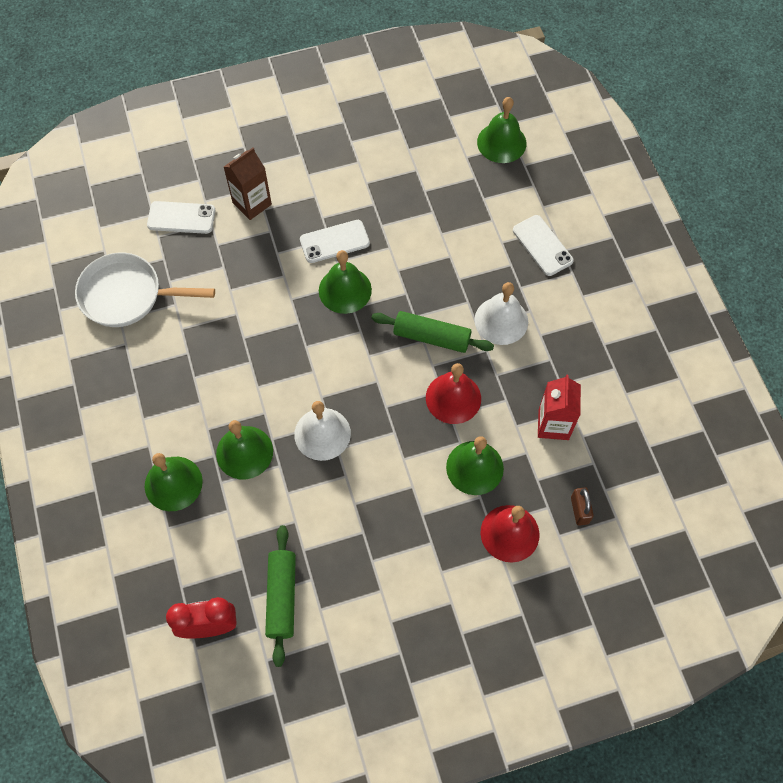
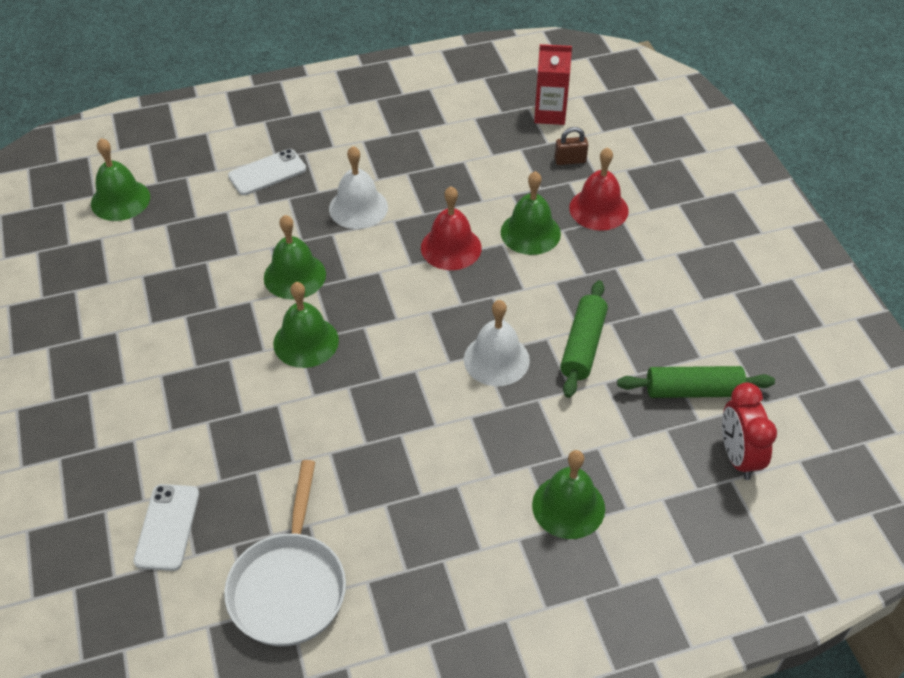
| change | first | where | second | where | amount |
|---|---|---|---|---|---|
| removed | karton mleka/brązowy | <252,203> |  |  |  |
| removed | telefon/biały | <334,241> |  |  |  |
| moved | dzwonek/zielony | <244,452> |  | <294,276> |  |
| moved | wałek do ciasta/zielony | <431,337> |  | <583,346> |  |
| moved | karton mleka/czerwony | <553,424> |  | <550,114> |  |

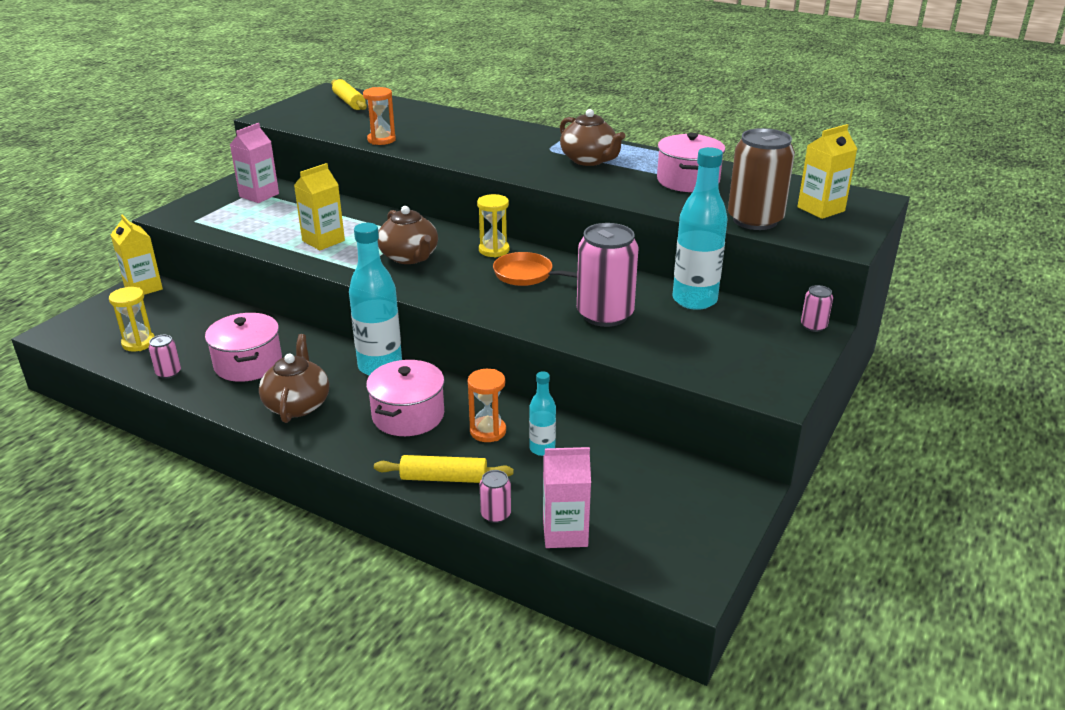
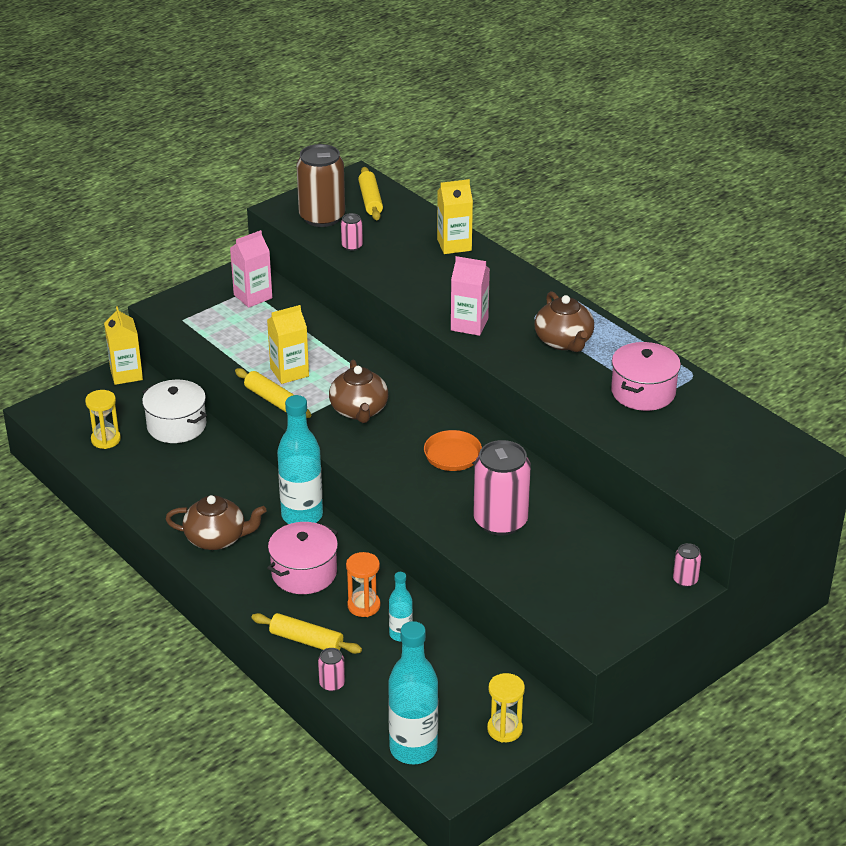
| change | first | where | second | where | amount |
|---|---|---|---|---|---|
| removed | garnek/różowy | <248,364> |  |  |  |
| removed | klepsydra/pomarańczowy | <381,140> |  |  |  |
| added |  |  | garnek/biały | <176,426> |  |
| added |  |  | wałek do ciasta/żółty | <273,400> |  |
| moved | puszka/różowy | <168,373> |  | <352,246> |  |
| moved | klepsydra/żółty | <494,250> |  | <504,729> |  |
| moved | karton mleka/różowy | <565,532> |  | <469,325> |  |
| moved | butelka/turkusowy | <694,300> |  | <413,749> |  |
| moved | puszka/brązowy | <755,220> |  | <322,217> |  |
| moved | karton mleka/żółty | <821,209> |  | <454,245> |  |
| turned | imbryk/brązowy | <297,404> |  | <217,538> | 75 degrees clockwise |

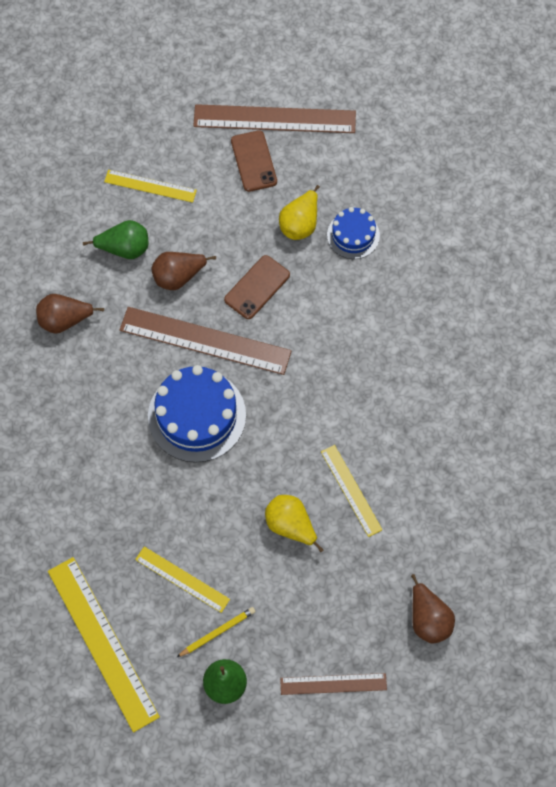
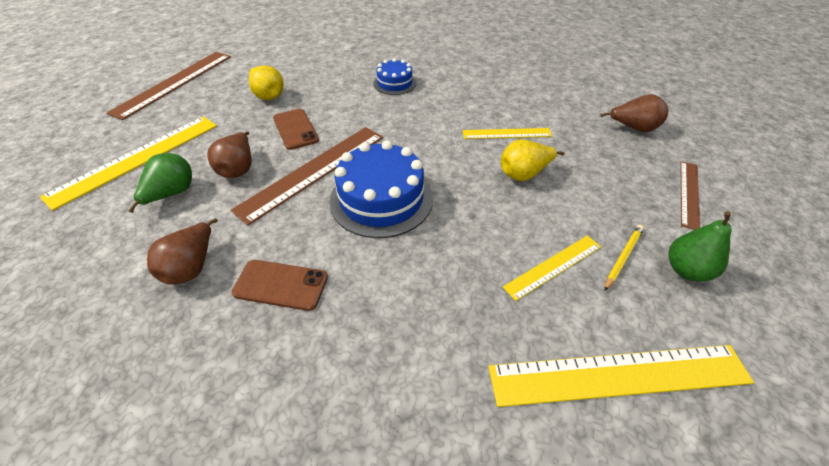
| change | first | where | second | where | amount |
|---|---|---|---|---|---|
| moved | telefon/brązowy | <254,161> |  | <281,285> |  |
| moved | tort/niebieski | <353,235> |  | <394,83> |  |
| turned | ołówek/żółty | <217,632> |  | <623,257> | 45 degrees clockwise |
| resized | linijka/żółty | <150,186> |  | <137,159> | x1.78 |

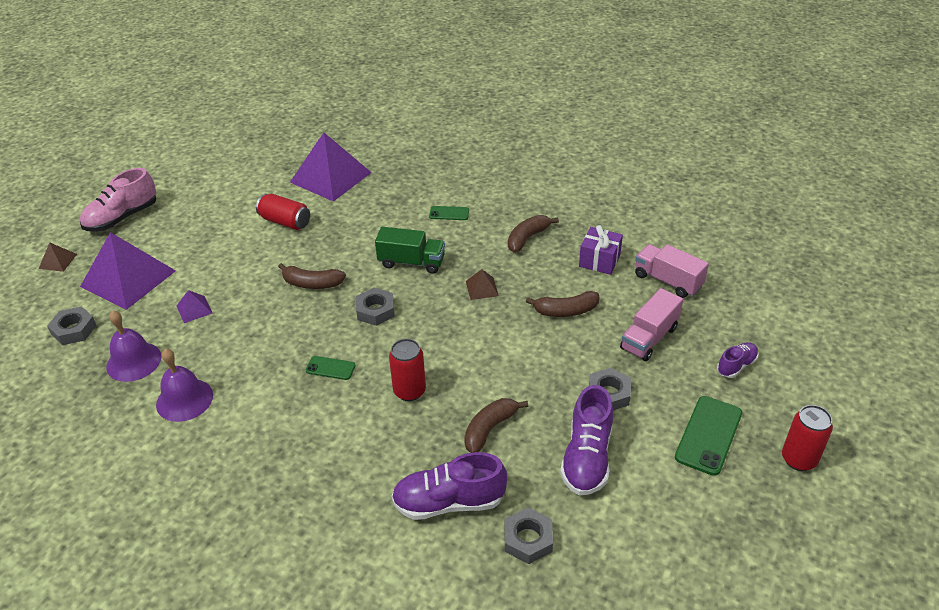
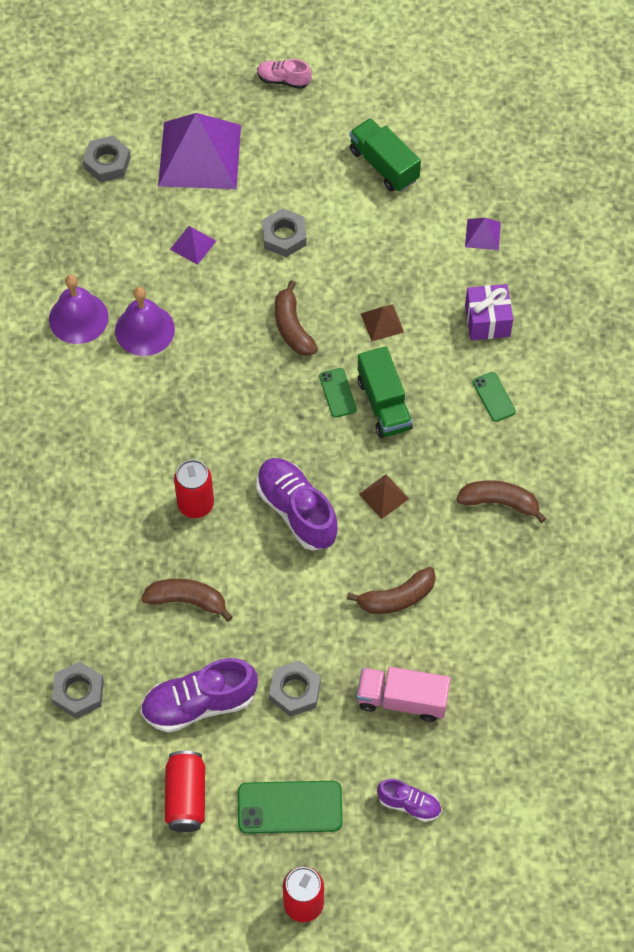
| change | first | where | second | where | amount |
|---|---|---|---|---|---|
| removed | ciężarówka/różowy | <667,281> |  |  |  |
| added |  |  | ciężarówka/zielony | <383,165> |  |
| moved | piramida/brązowy | <58,261> |  | <382,322> |  |
| moved | dzwonek/fioletowy | <134,361> |  | <144,330> |  |
| moved | puszka/czerwony | <285,222> |  | <186,797> |  |
| moved | telefon/zielony | <330,368> |  | <337,393> |  |
| moved | nakrętka/szary | <375,310> |  | <284,236> |  |
| moved | but/fioletowy | <449,502> |  | <297,511> |  |
| moved | prezent/fioletowy | <599,261> |  | <487,321> |  |
| turned | banan/brązowy | <566,311> |  | <397,598> | 75 degrees counterclockwise |
| resized | but/różowy | <122,218> |  | <283,80> | x0.55 |
| resized | piramida/fioletowy | <331,177> |  | <483,234> | x0.42 |

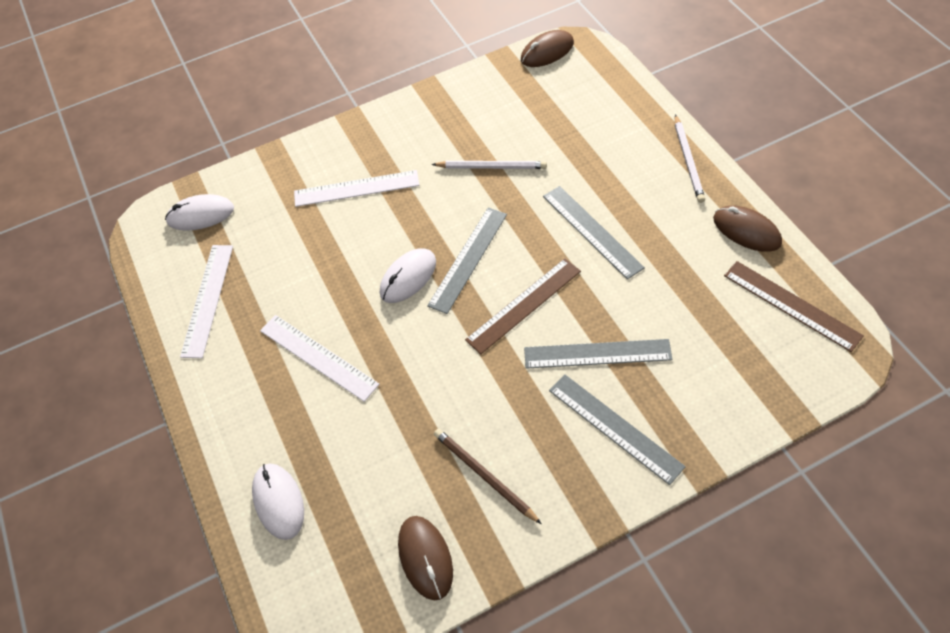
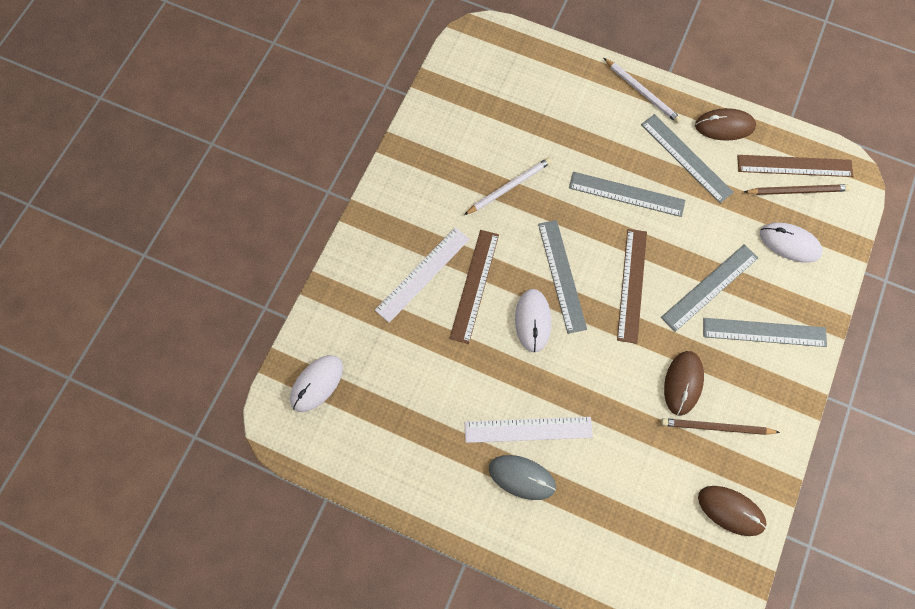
| change | first | where | second | where | amount |
|---|---|---|---|---|---|
| removed | linijka/biały | <207,299> |  |  |  |
| added |  |  | linijka/brązowy | <474,285> |  |
| added |  |  | myszka/szary | <522,477> |  |
| added |  |  | linijka/szary | <686,158> |  |
| added |  |  | ołówek/brązowy | <797,191> |  |
| moved | myszka/biały | <278,502> |  | <789,243> |  |
| moved | myszka/brązowy | <547,52> |  | <683,383> |  |

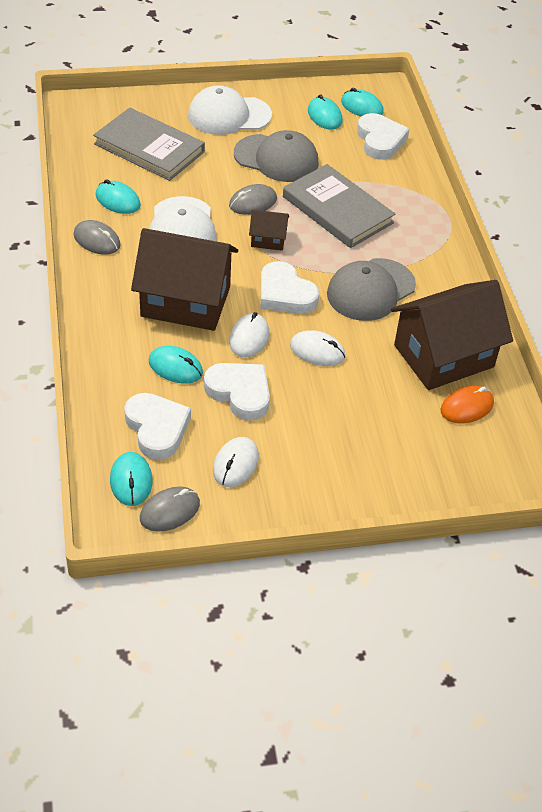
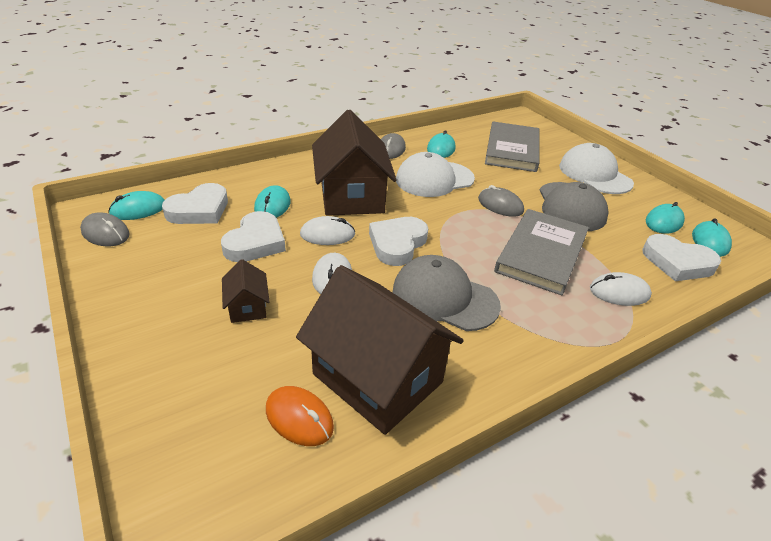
| change | first | where | second | where | amount |
|---|---|---|---|---|---|
| moved | myszka/biały | <235,464> |  | <619,292> |  |
| moved | domek/brązowy | <268,239> |  | <247,307> |  |
| turned | serce/biały | <380,140> |  | <677,263> | 60 degrees clockwise |

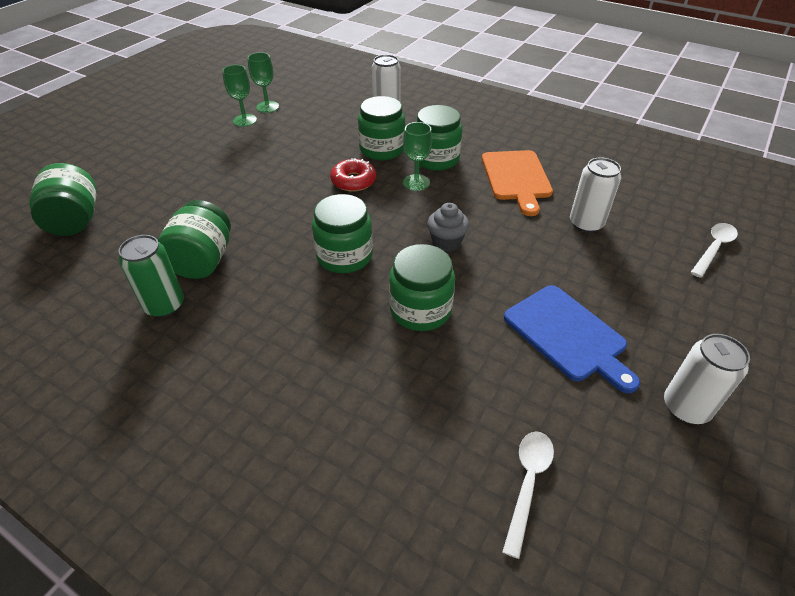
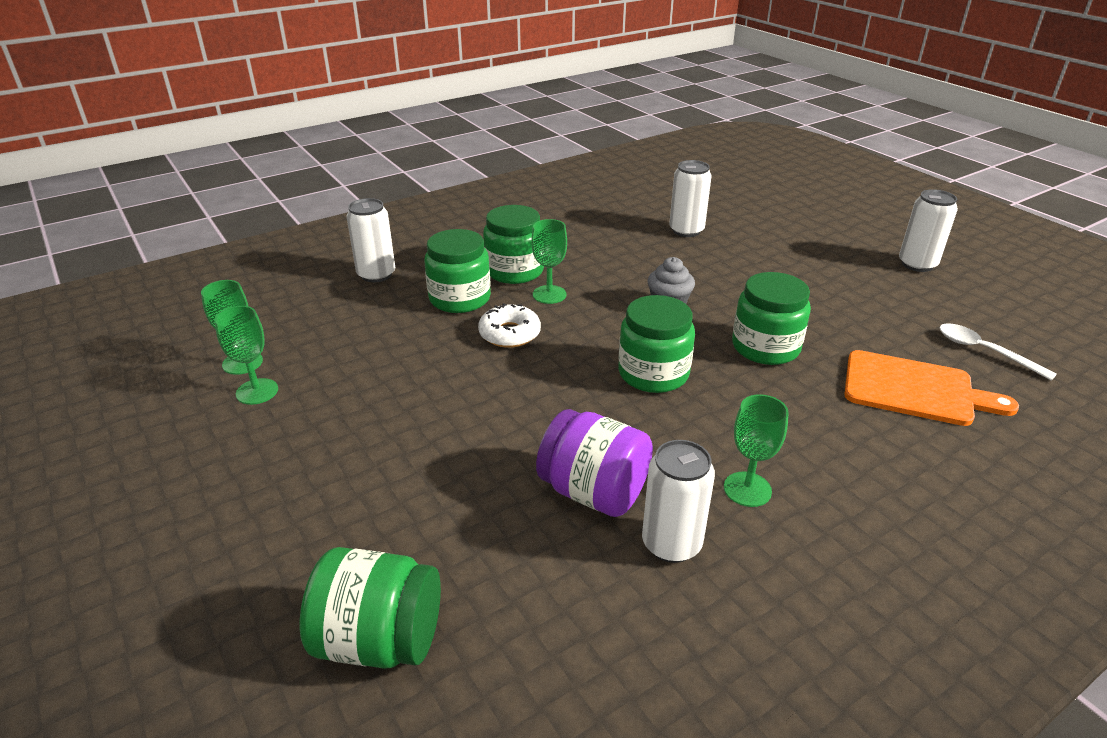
| change | first | where | second | where | amount |
|---|---|---|---|---|---|
| removed | deska do krojenia/niebieski | <567,335> |  |  |  |
| removed | łyżka/biały | <713,248> |  |  |  |
| added |  |  | kielich/zielony | <747,489> |  |
| moved | deska do krojenia/pomarańczowy | <516,178> |  | <914,389> |  |
| recoloured | puszka/zielony | <165,305> | puszka/biały | <671,543> |  |
| recoloured | słoik/zielony | <203,261> | słoik/fioletowy | <593,492> |  |
| recoloured | donut/czerwony | <353,181> | donut/biały | <509,334> |  |

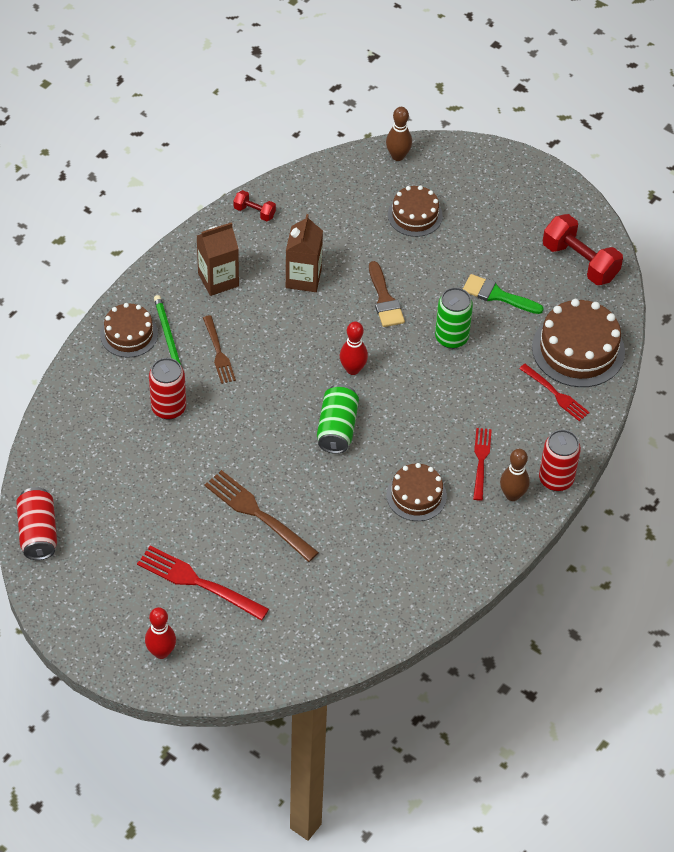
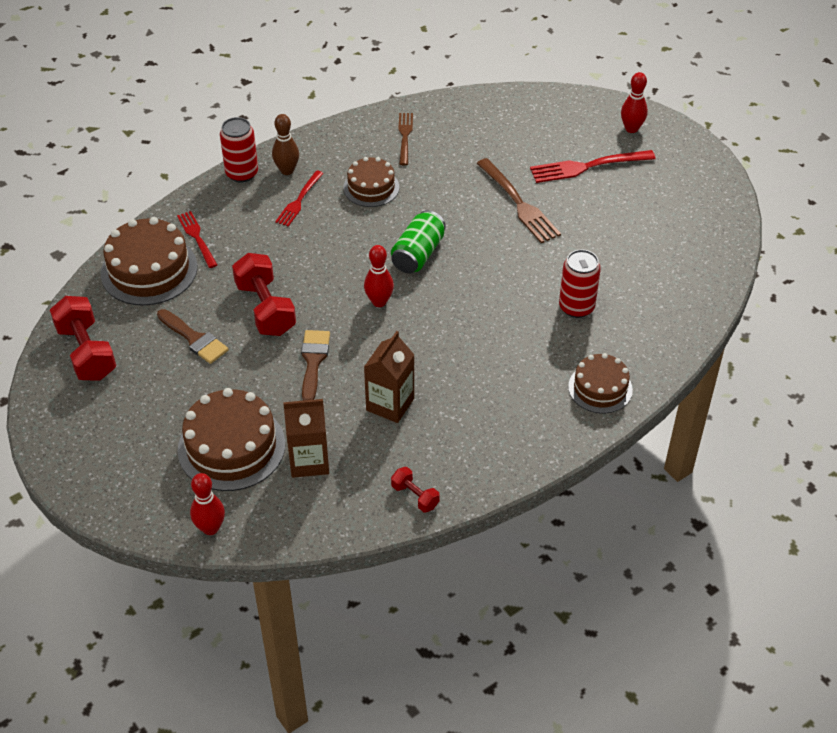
| change | first | where | second | where | amount |
|---|---|---|---|---|---|
| removed | puszka/czerwony | <38,533> |  |  |  |
| removed | ołówek/zielony | <168,337> |  |  |  |
| moved | karton mleka/brązowy | <218,280> |  | <309,461> |  |
| moved | widelec/brązowy | <218,352> |  | <405,136> |  |
| replaced | puszka/zielony | <451,338> | hantel/czerwony | <265,308> |  |
| recoloured | kręgiel/brązowy | <398,156> | kręgiel/czerwony | <210,528> |  |
| recoloured | pędzel/zielony | <497,295> | pędzel/brązowy | <194,339> |  |
| turned | widelec/czerwony | <198,582> |  | <587,166> | 120 degrees clockwise |
| resized | tort/brązowy | <415,215> |  | <231,447> | x1.62 |

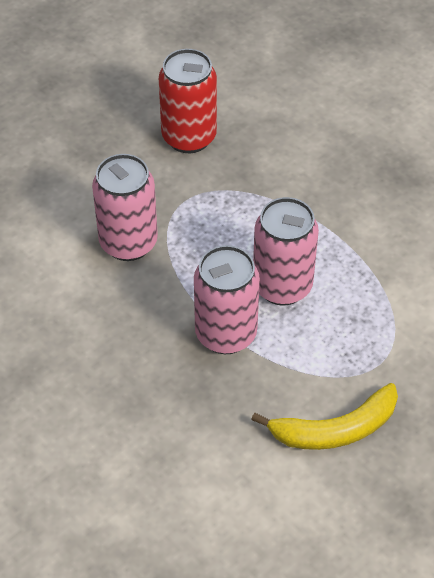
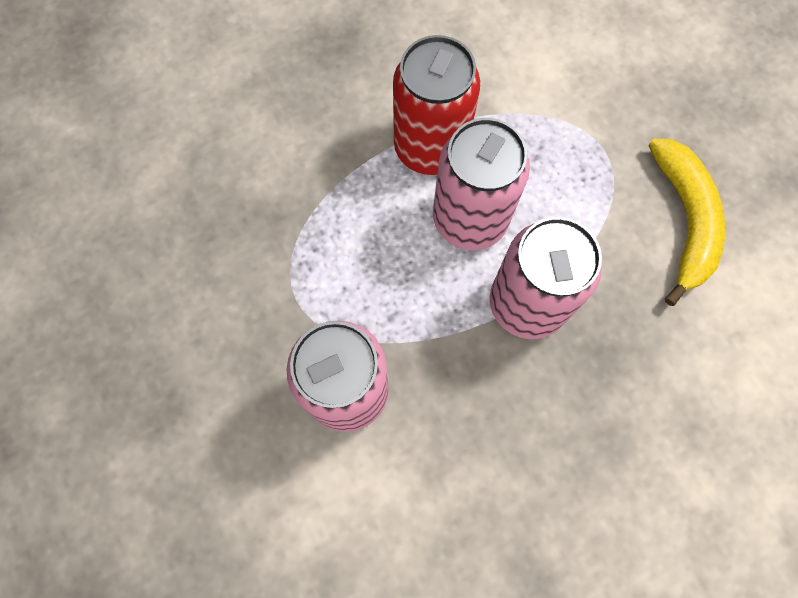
| change | first | where | second | where | amount |
|---|---|---|---|---|---|
| moved | puszka/czerwony | <189,137> |  | <430,148> |  |

